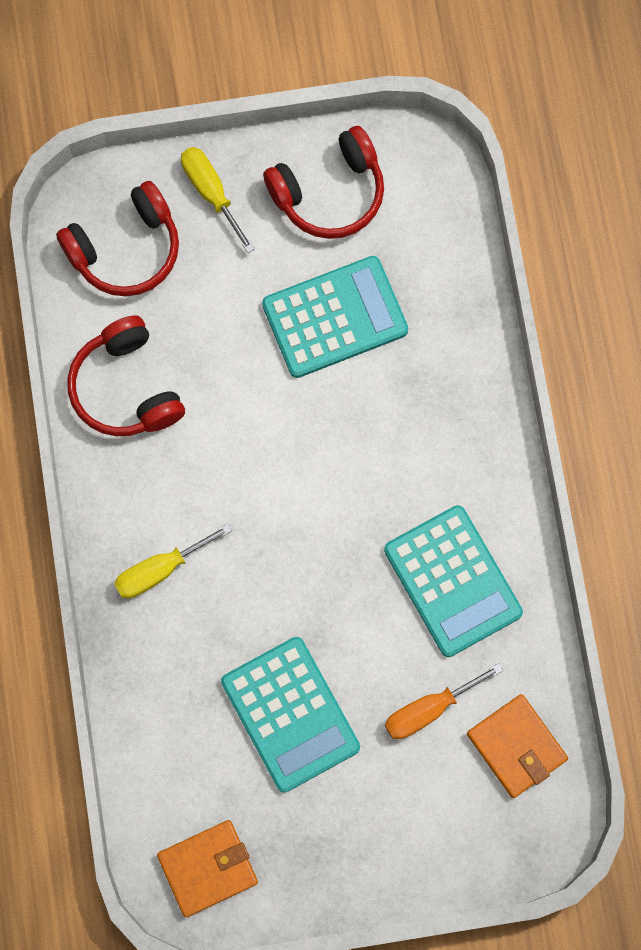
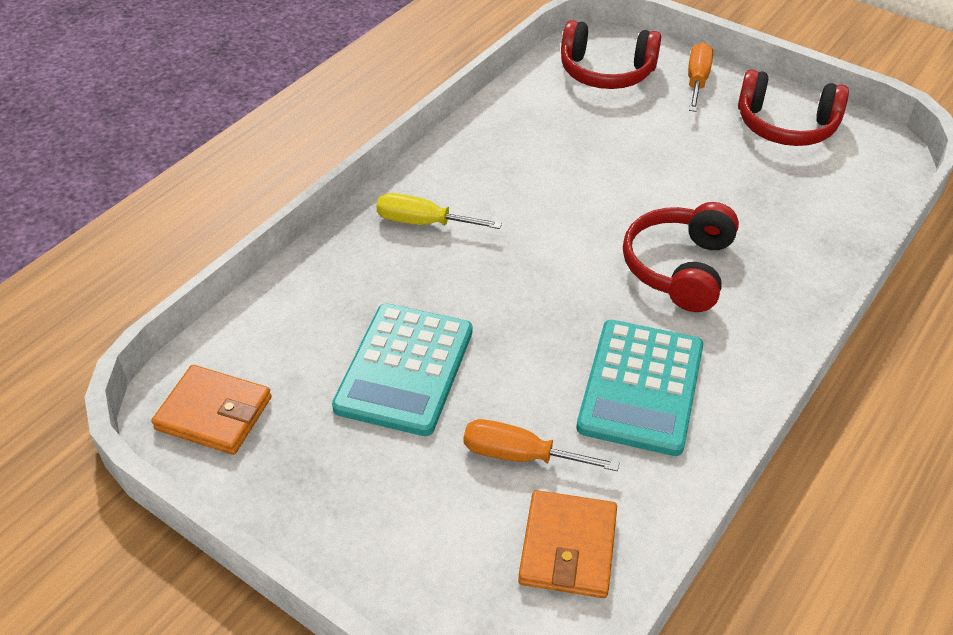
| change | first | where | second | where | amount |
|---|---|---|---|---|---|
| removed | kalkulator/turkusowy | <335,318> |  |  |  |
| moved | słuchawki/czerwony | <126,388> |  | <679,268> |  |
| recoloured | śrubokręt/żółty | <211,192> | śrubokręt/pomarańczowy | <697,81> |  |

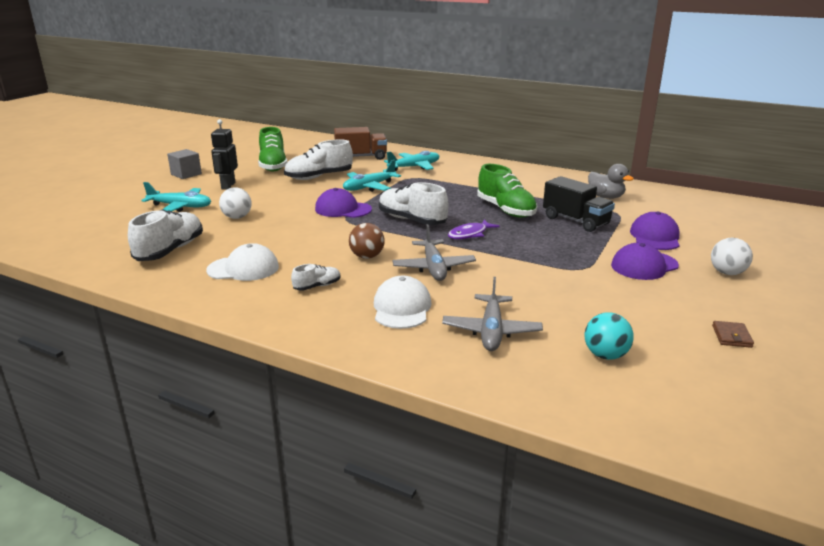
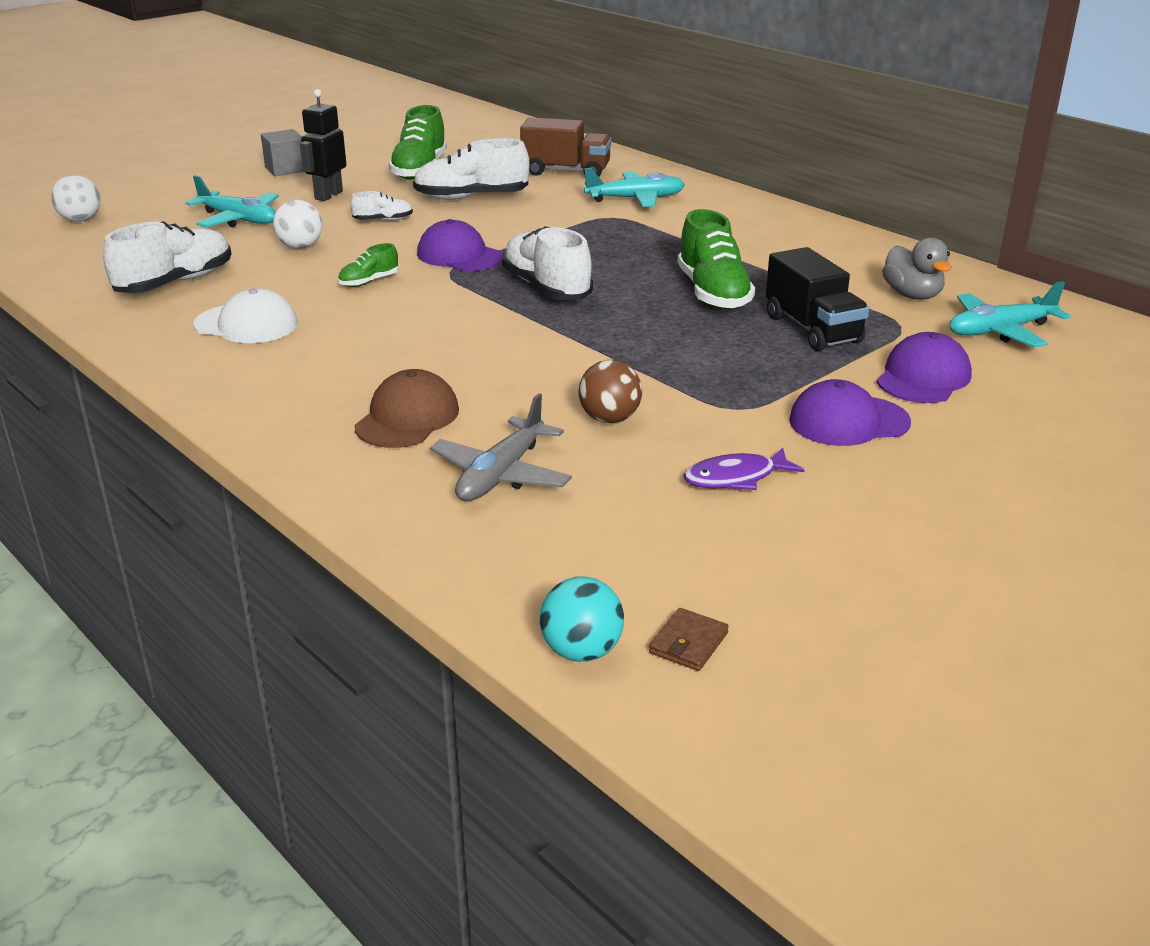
| change | first | where | second | where | amount |
|---|---|---|---|---|---|
| removed | samolot/szary | <433,267> |  |  |  |
| added |  |  | but/zielony | <369,281> |  |
| moved | but/biały | <317,286> |  | <383,220> |  |
| moved | samolot/turkusowy | <369,187> |  | <1000,331> |  |
| moved | piłka/brązowy | <367,256> |  | <609,419> |  |
| moved | ryba/fioletowy | <470,234> |  | <735,478> |  |
| moved | piłka/turkusowy | <605,355> |  | <581,651> |  |
| moved | piłka/biały | <727,273> |  | <80,220> |  |
| moved | portfel/brązowy | <731,336> |  | <688,643> |  |
| recoloured | czapka/biały | <402,308> | czapka/brązowy | <407,418> |  |

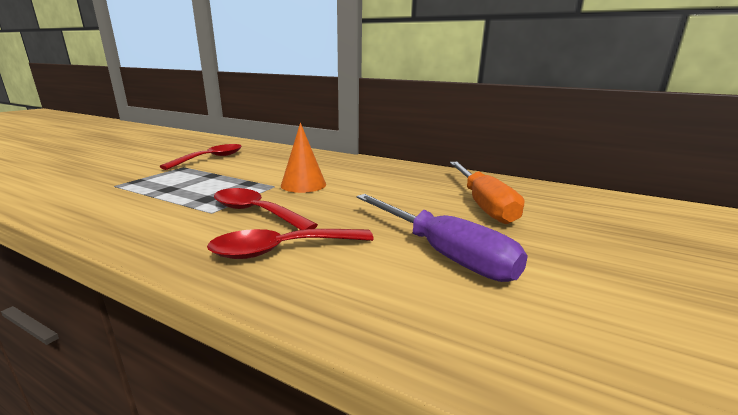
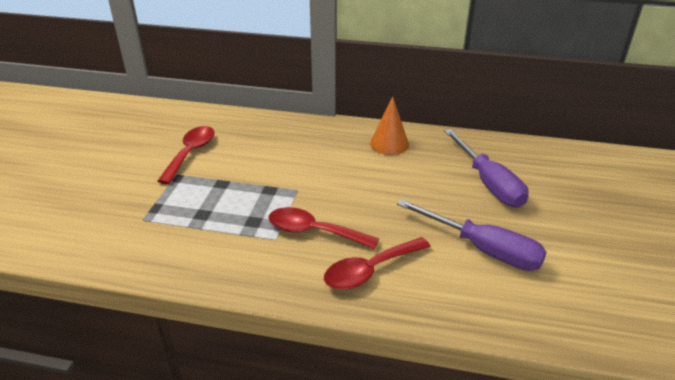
| change | first | where | second | where | amount |
|---|---|---|---|---|---|
| moved | stożek/pomarańczowy | <303,185> |  | <389,144> |  |
| recoloured | śrubokręt/pomarańczowy | <483,204> | śrubokręt/fioletowy | <488,183> |  |

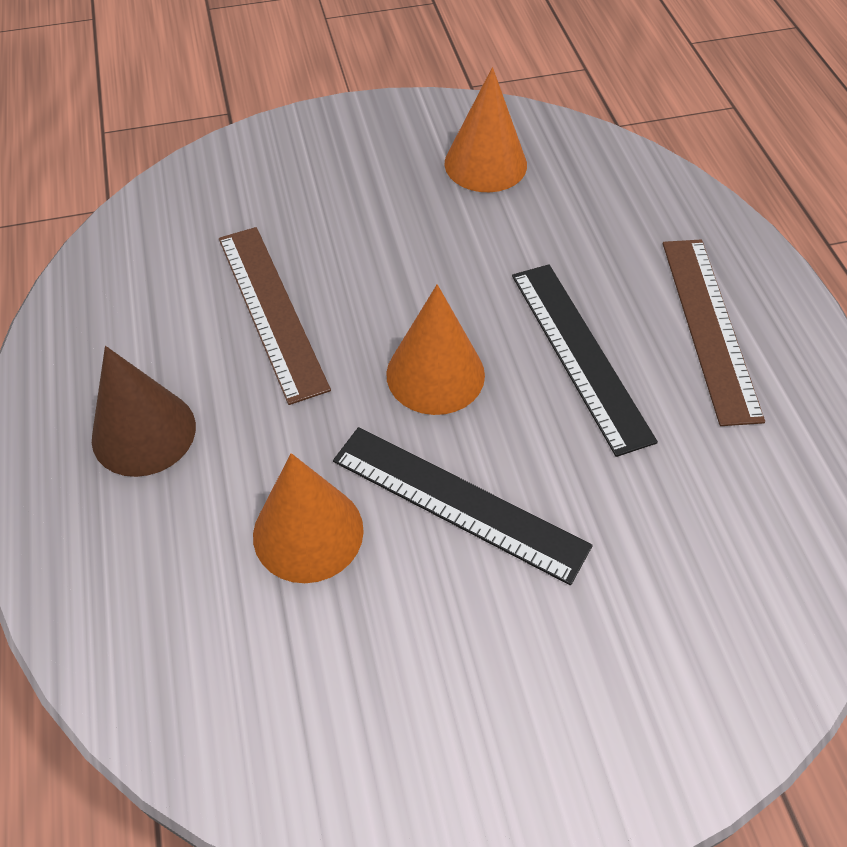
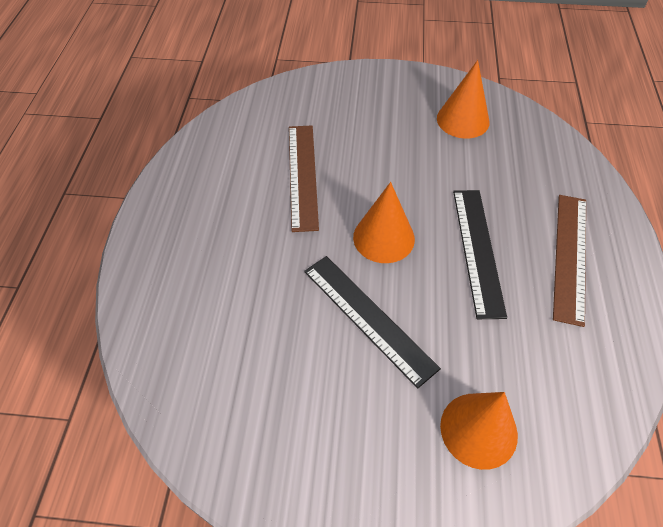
| change | first | where | second | where | amount |
|---|---|---|---|---|---|
| removed | stożek/brązowy | <144,432> |  |  |  |
| moved | stożek/pomarańczowy | <308,532> |  | <478,430> |  |

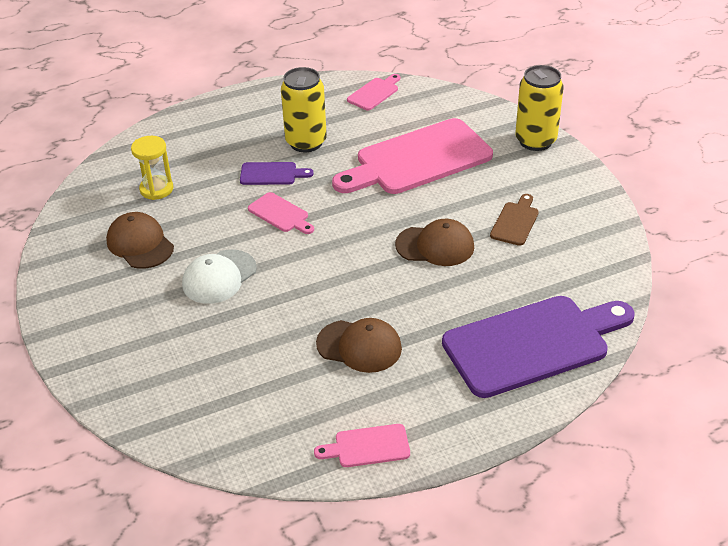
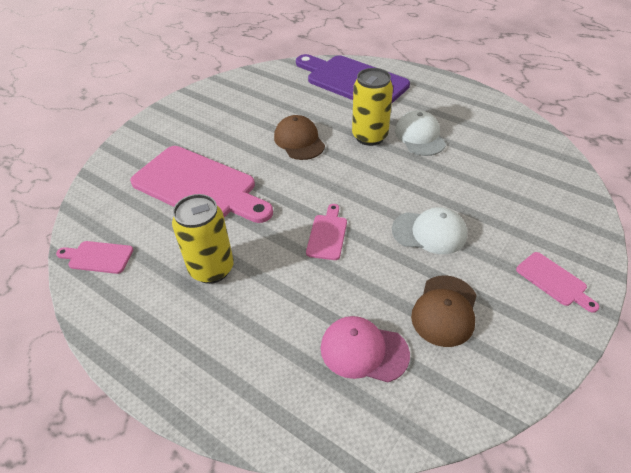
| change | first | where | second | where | amount |
|---|---|---|---|---|---|
| removed | deska do krojenia/fioletowy | <271,174> |  |  |  |
| removed | deska do krojenia/brązowy | <515,222> |  |  |  |
| moved | deska do krojenia/różowy | <368,446> |  | <554,281> |  |
| moved | puszka/żółty | <535,141> |  | <369,136> |  |
| replaced | klepsydra/żółty | <156,189> | czapka/różowy | <364,351> |  |
| recoloured | czapka/brązowy | <359,346> | czapka/biały | <420,136> |  |

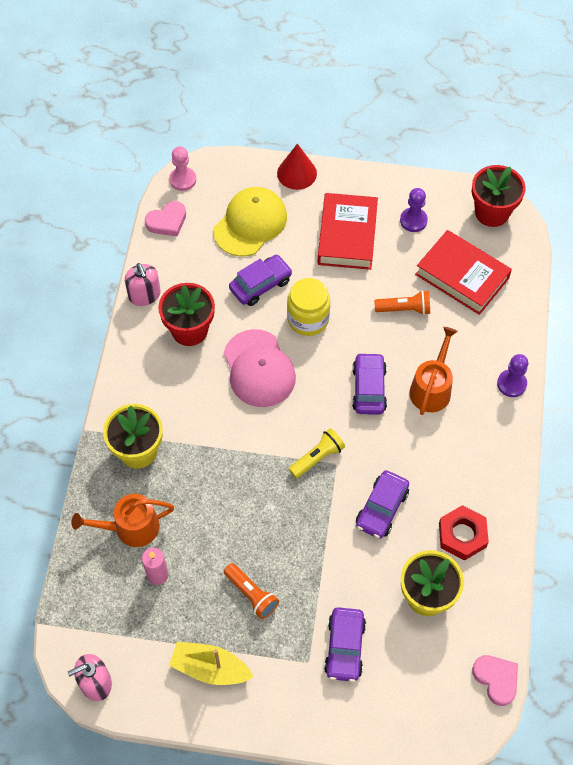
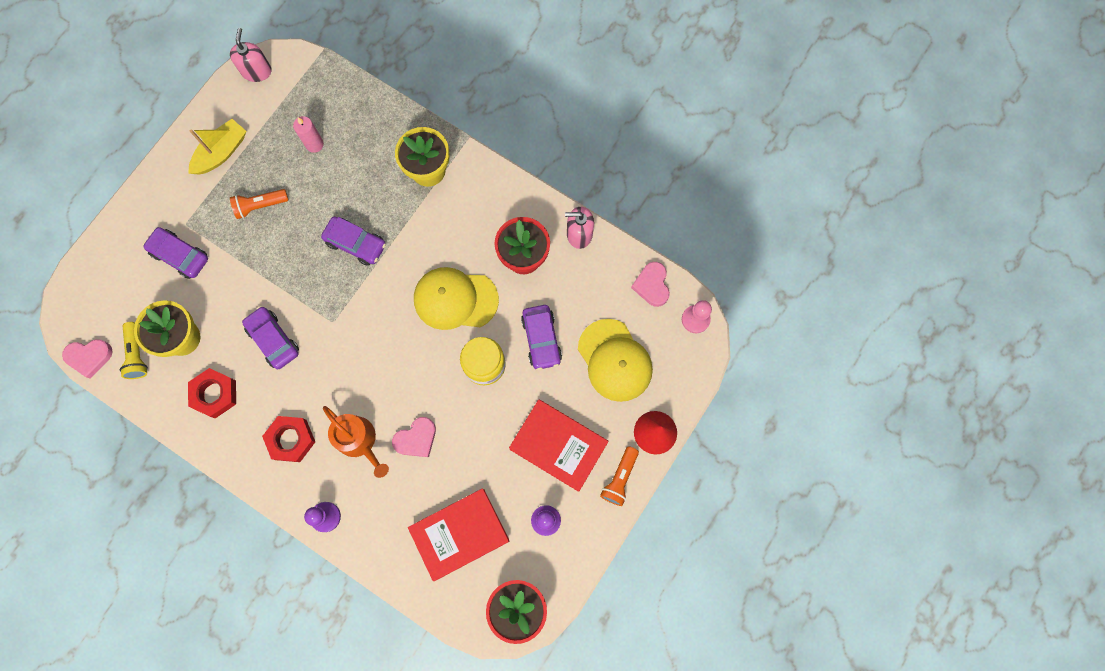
| change | first | where | second | where | amount |
|---|---|---|---|---|---|
| removed | konewka/pomarańczowy | <131,527> |  |  |  |
| added |  |  | nakrętka/czerwony | <291,439> |  |
| added |  |  | serce/różowy | <416,439> |  |
| moved | latarka/żółty | <317,457> |  | <137,354> |  |
| moved | samochód/fioletowy | <369,388> |  | <356,243> |  |
| moved | latarka/pomarańczowy | <404,309> |  | <619,478> |  |
| recoloured | czapka/różowy | <259,369> | czapka/żółty | <455,299> |  |

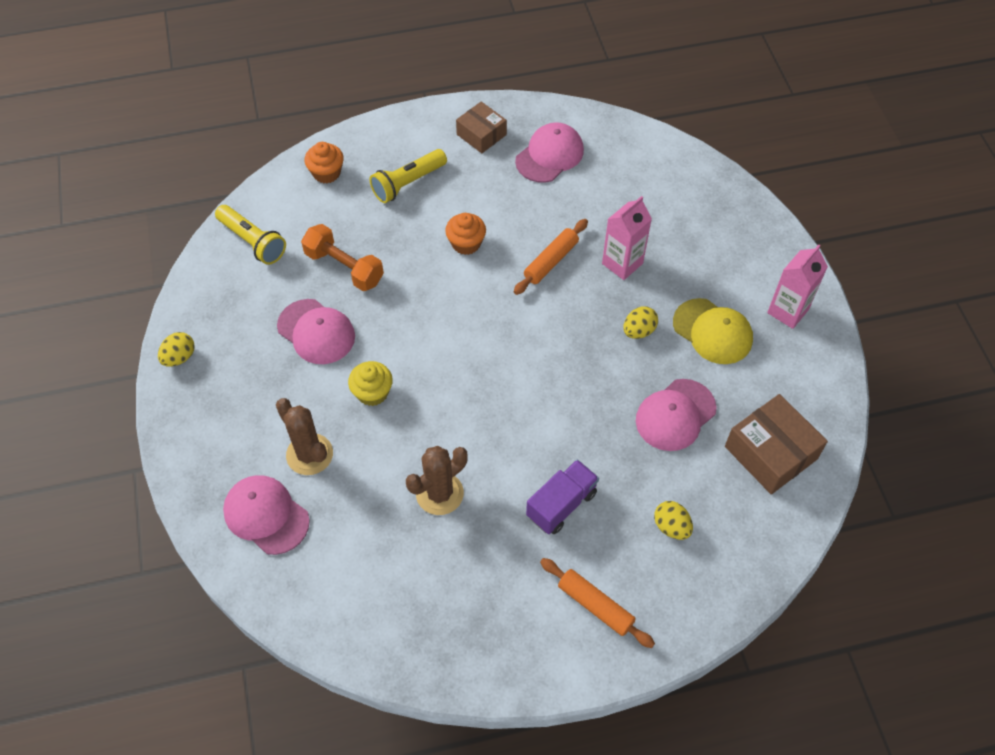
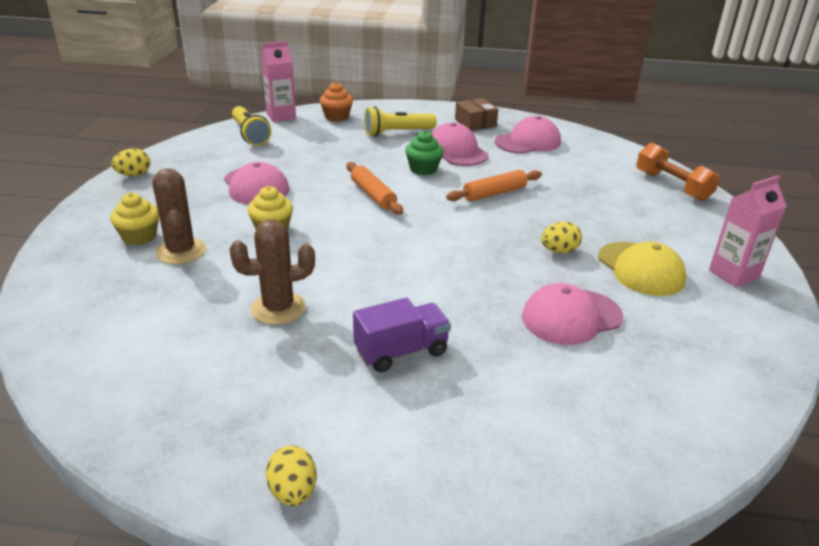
| change | first | where | second | where | amount |
|---|---|---|---|---|---|
| removed | pudełko/brązowy | <770,453> |  |  |  |
| added |  |  | muffinka/żółty | <139,237> |  |
| moved | czapka/różowy | <266,515> |  | <456,151> |  |
| moved | hantel/pomarańczowy | <344,267> |  | <672,186> |  |
| moved | wałek do ciasta/pomarańczowy | <595,606> |  | <373,195> |  |
| moved | karton mleka/różowy | <622,263> |  | <281,116> |  |
| moved | jajko/żółty | <671,527> |  | <293,492> |  |
| recoloured | muffinka/pomarańczowy | <466,243> | muffinka/zielony | <423,169> |  |

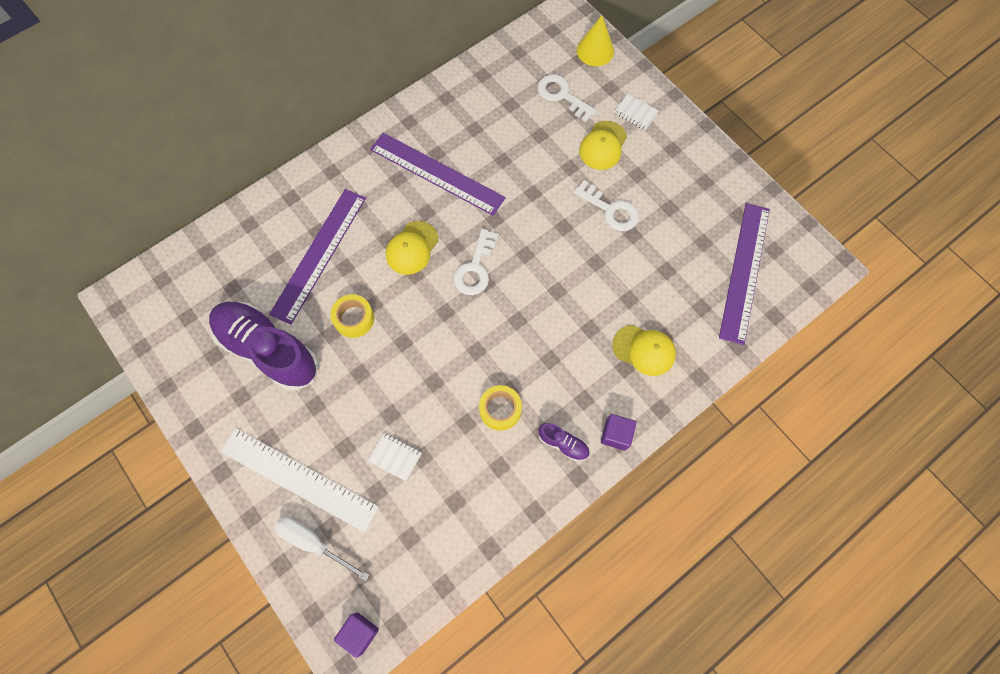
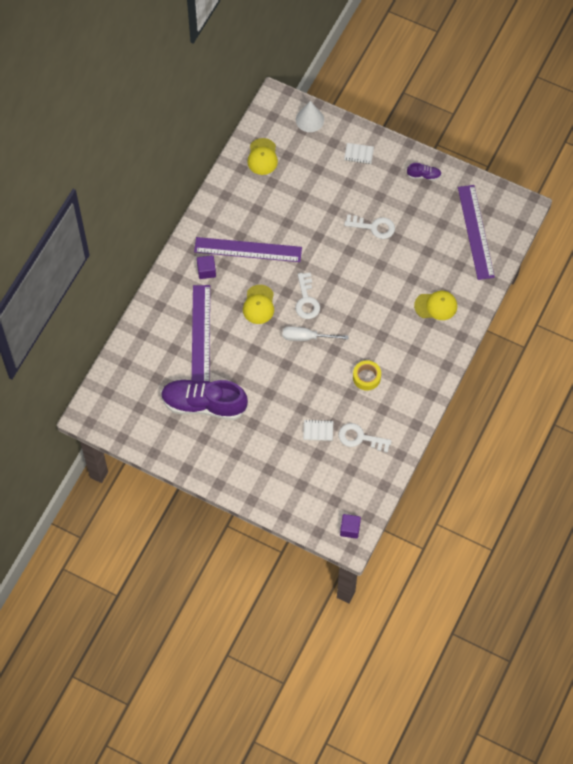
| change | first | where | second | where | amount |
|---|---|---|---|---|---|
| removed | linijka/biały | <298,479> |  |  |  |
| removed | taśma klejąca/żółty | <354,318> |  |  |  |
| moved | śrubokręt/biały | <313,543> |  | <306,337> |  |
| moved | klucz/biały | <561,95> |  | <360,438> |  |
| moved | but/fioletowy | <563,444> |  | <424,175> |  |
| moved | czapka/żółty | <603,145> |  | <262,157> |  |
| moved | sześcian/fioletowy | <616,434> |  | <206,271> |  |
| recoloured | stożek/żółty | <595,50> | stożek/biały | <309,120> |  |

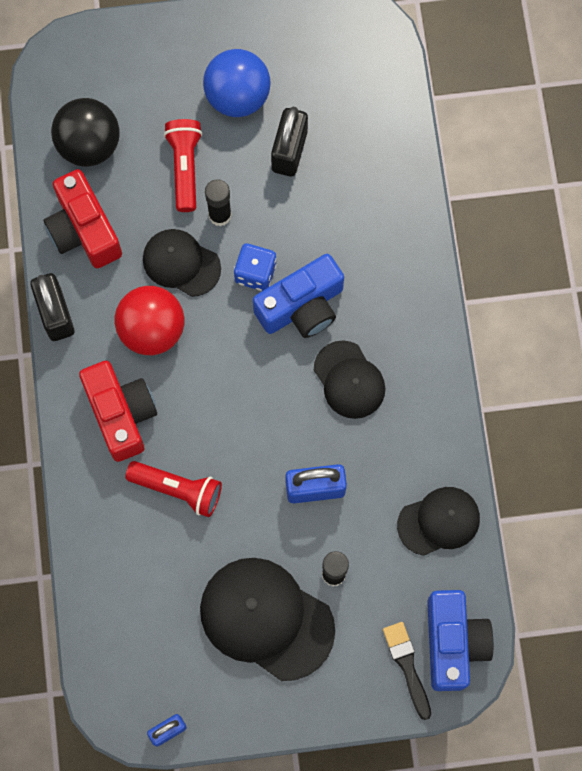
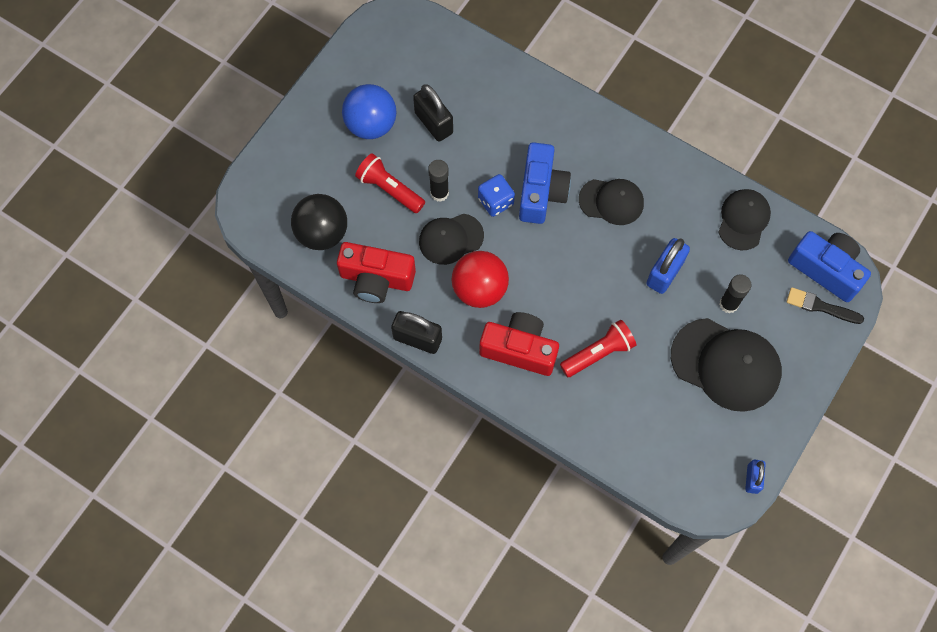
| change | first | where | second | where | amount |
|---|---|---|---|---|---|
| turned | czapka/czarny | <266,619> |  | <726,364> | 135 degrees counterclockwise |

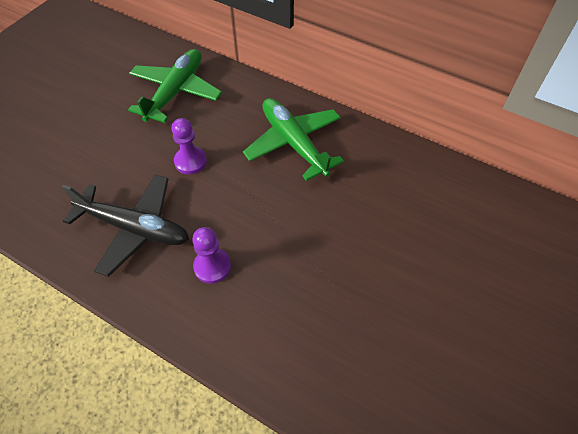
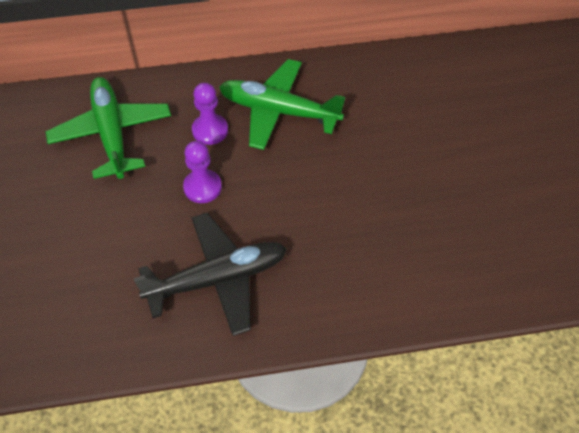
| change | first | where | second | where | amount |
|---|---|---|---|---|---|
| moved | pionek/fioletowy | <212,266> |  | <210,130> |  |

